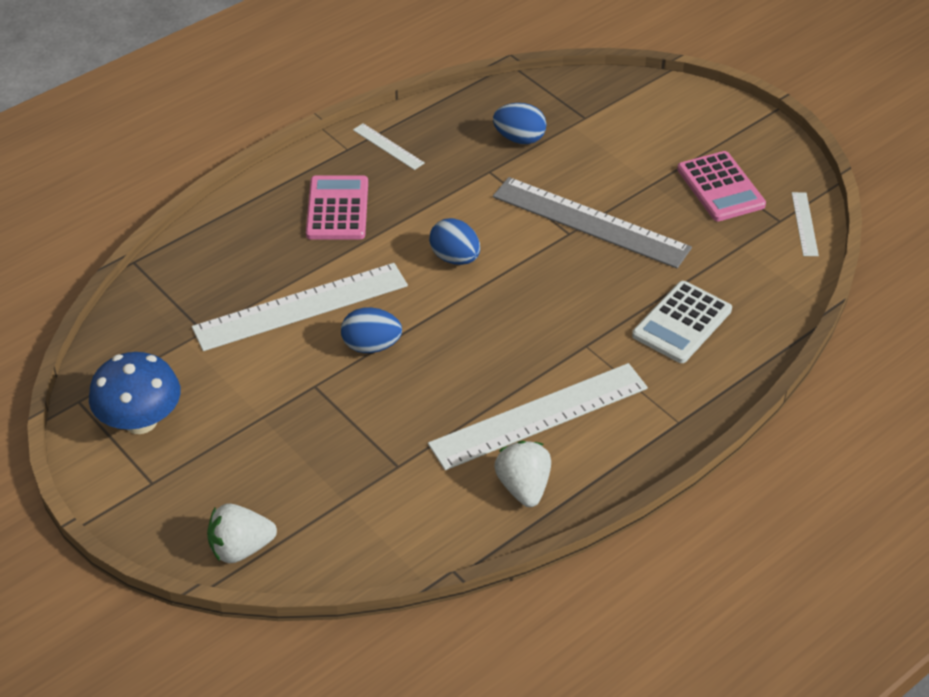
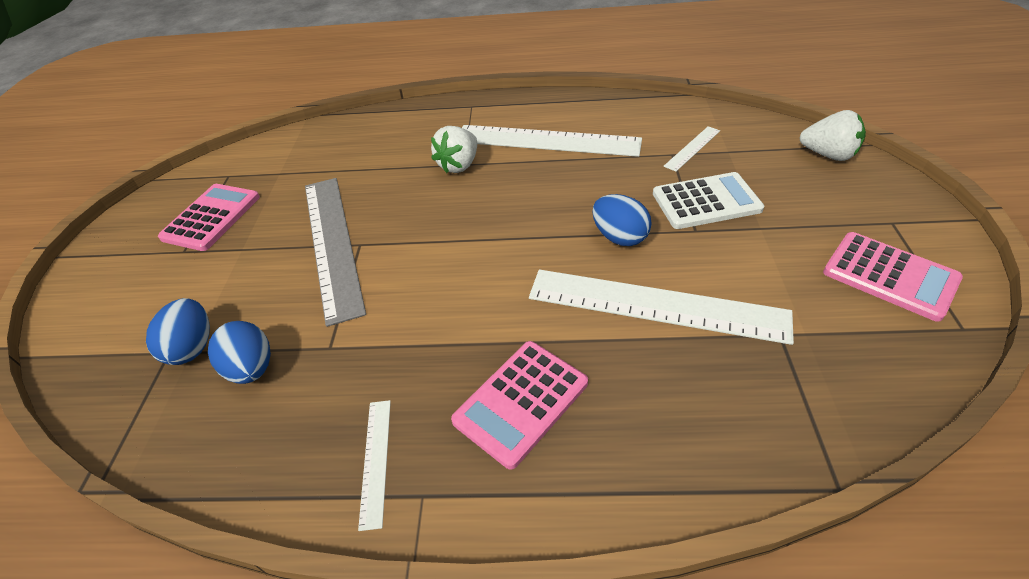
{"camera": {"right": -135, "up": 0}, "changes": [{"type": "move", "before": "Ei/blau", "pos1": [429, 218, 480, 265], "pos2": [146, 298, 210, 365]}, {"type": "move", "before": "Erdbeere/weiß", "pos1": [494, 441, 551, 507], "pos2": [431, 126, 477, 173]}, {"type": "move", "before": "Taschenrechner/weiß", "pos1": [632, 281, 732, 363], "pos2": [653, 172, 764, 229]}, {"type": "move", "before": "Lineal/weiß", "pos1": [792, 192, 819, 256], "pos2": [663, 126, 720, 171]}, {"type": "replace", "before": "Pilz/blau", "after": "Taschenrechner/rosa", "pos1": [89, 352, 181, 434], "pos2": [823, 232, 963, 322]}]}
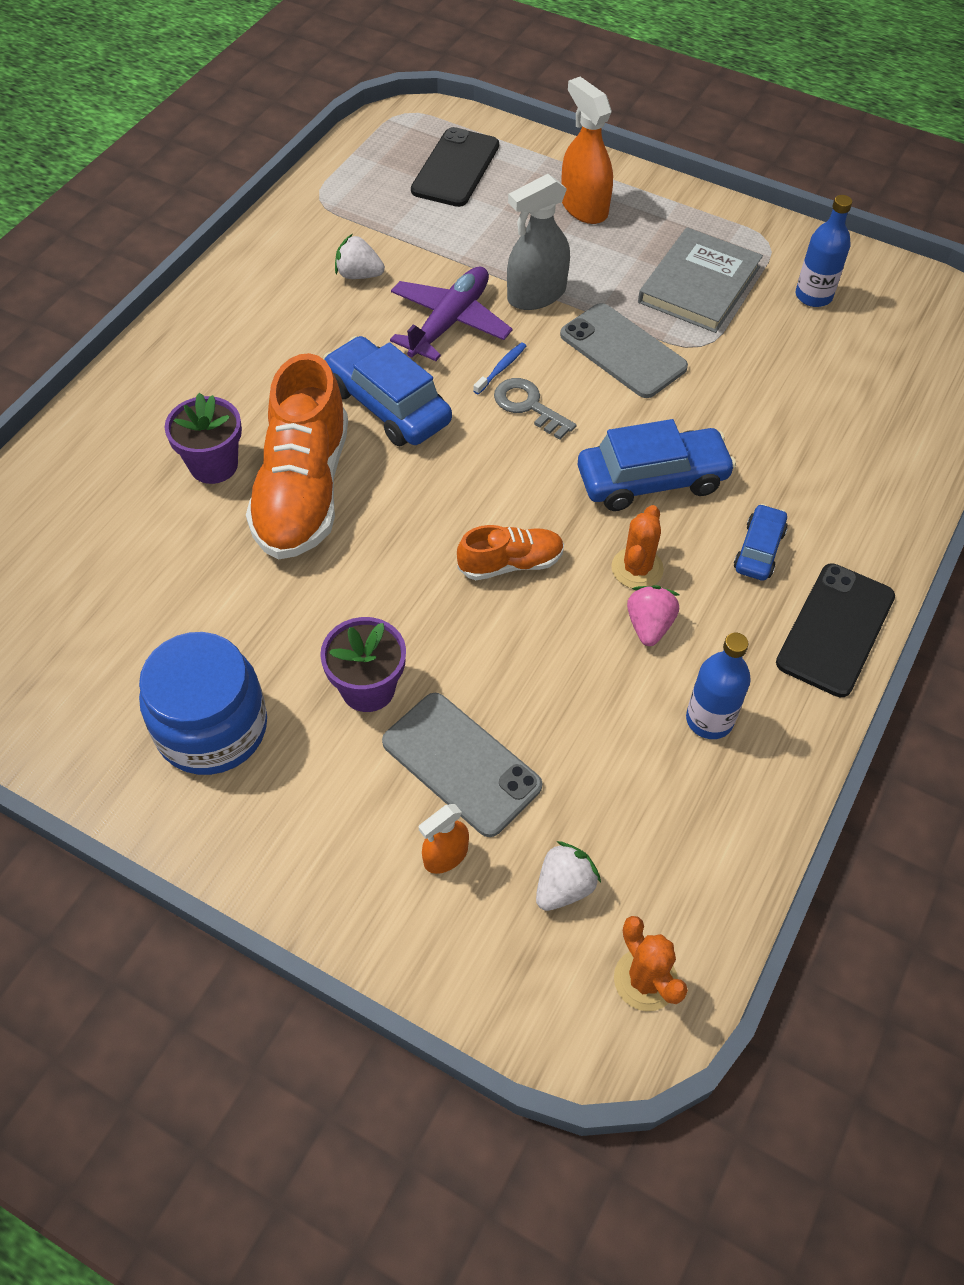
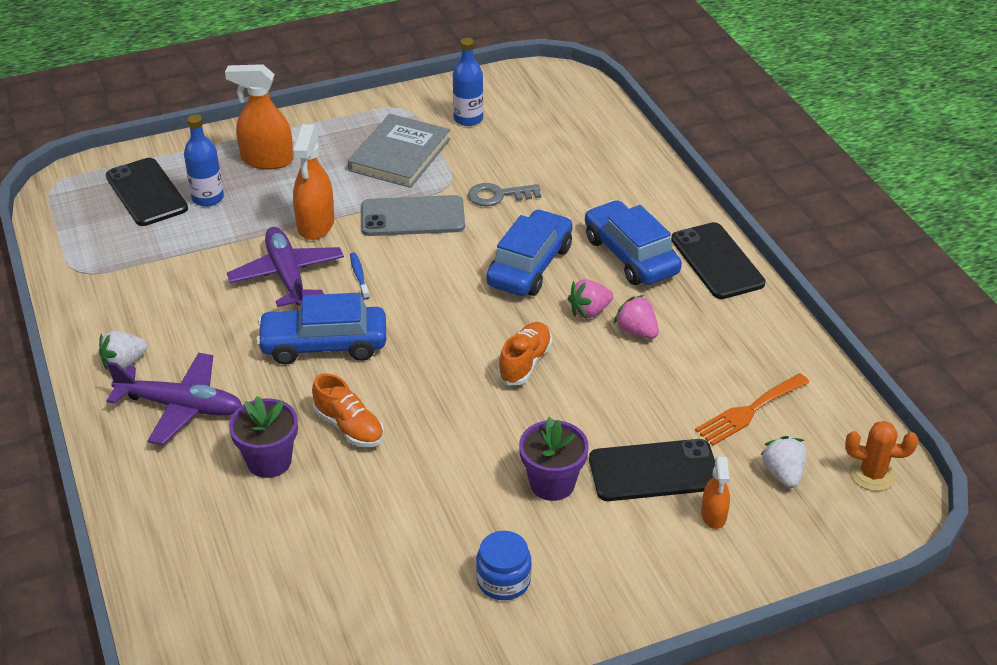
{"camera": {"right": -50, "up": -15}, "changes": [{"type": "insert", "after": "Flugzeug/lila", "pos2": [106, 353, 242, 445]}, {"type": "insert", "after": "Gabel/orange", "pos2": [695, 373, 810, 446]}, {"type": "move", "before": "Erdbeere/weiß", "pos1": [335, 234, 385, 279], "pos2": [99, 331, 147, 370]}, {"type": "move", "before": "Schlüssel/grau", "pos1": [494, 378, 576, 440], "pos2": [468, 183, 541, 206]}, {"type": "move", "before": "Flasche/blau", "pos1": [686, 633, 751, 739], "pos2": [184, 114, 224, 207]}, {"type": "replace", "before": "Kaktus/orange", "after": "Erdbeere/rosa", "pos1": [611, 505, 664, 588], "pos2": [568, 279, 613, 319]}, {"type": "recolor", "before": "Handy/grau", "after": "Handy/schwarz", "pos1": [382, 693, 542, 837], "pos2": [589, 439, 715, 501]}, {"type": "recolor", "before": "Sprühflasche/grau", "after": "Sprühflasche/orange", "pos1": [507, 174, 570, 310], "pos2": [292, 124, 334, 240]}, {"type": "rotate", "before": "Buch/grau", "pos1": [638, 227, 763, 333], "pos2": [348, 114, 450, 188], "turn": 45}, {"type": "resize", "before": "Einmachglas/blau", "pos1": [139, 632, 267, 775], "pos2": [476, 531, 532, 600], "scale": 0.56}, {"type": "resize", "before": "Schuh/orange", "pos1": [246, 353, 348, 559], "pos2": [312, 373, 384, 447], "scale": 0.51}, {"type": "resize", "before": "Auto/blau", "pos1": [734, 504, 787, 581], "pos2": [585, 200, 682, 285], "scale": 1.79}]}
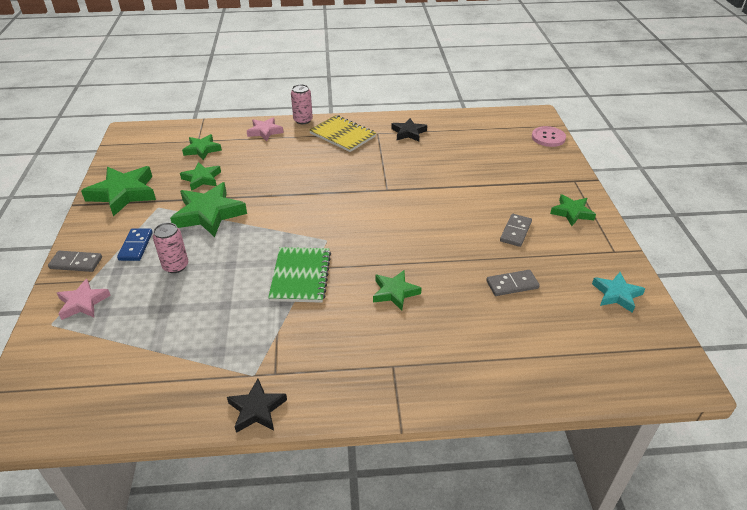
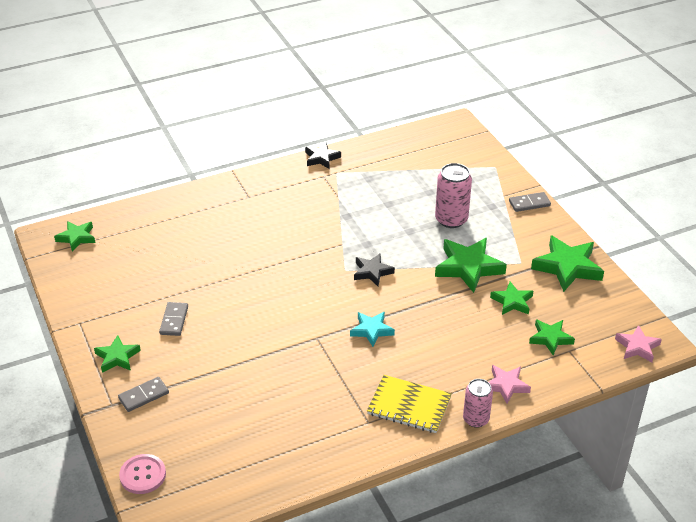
{"camera": {"right": 160, "up": 0}, "changes": [{"type": "delete", "before": "Dominostein/blau", "pos1": [117, 228, 153, 261]}, {"type": "delete", "before": "Notizbuch/grün", "pos1": [268, 247, 331, 303]}, {"type": "move", "before": "Stern/rosa", "pos1": [57, 279, 111, 320], "pos2": [615, 325, 662, 362]}, {"type": "move", "before": "Stern/grün", "pos1": [373, 270, 421, 311], "pos2": [54, 221, 95, 252]}, {"type": "move", "before": "Stern/schwarz", "pos1": [391, 118, 427, 141], "pos2": [354, 254, 395, 286]}, {"type": "move", "before": "Dominostein/grau", "pos1": [486, 270, 540, 296], "pos2": [118, 377, 169, 412]}, {"type": "move", "before": "Stern/türkis", "pos1": [592, 272, 646, 313], "pos2": [350, 312, 395, 347]}, {"type": "resize", "before": "Dose/rosa", "pos1": [153, 223, 188, 273], "pos2": [435, 163, 472, 228], "scale": 1.51}]}
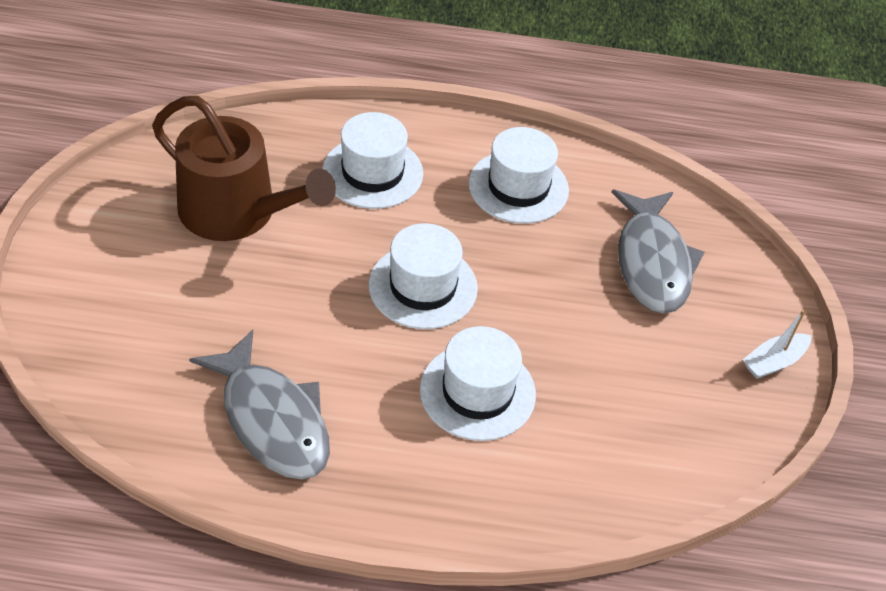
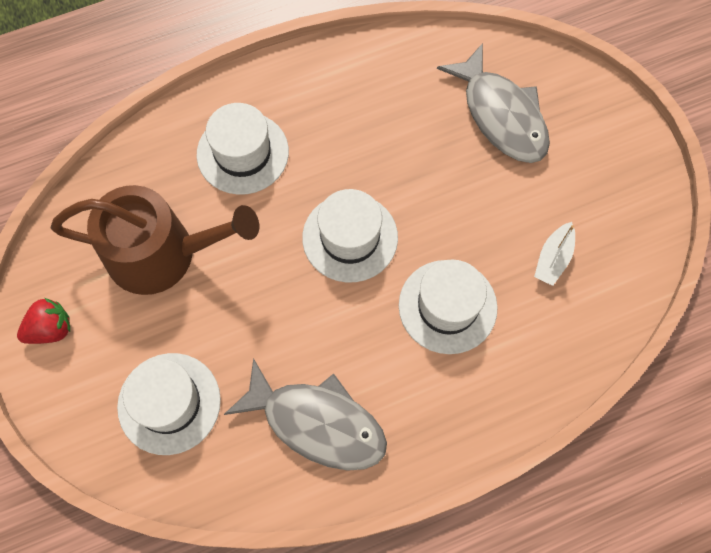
{"camera": {"right": -25, "up": 20}, "changes": [{"type": "insert", "after": "Erdbeere/rot", "pos2": [17, 298, 70, 344]}, {"type": "move", "before": "Hut/weiß", "pos1": [469, 127, 569, 224], "pos2": [117, 353, 221, 455]}, {"type": "move", "before": "Boot/weiß", "pos1": [743, 310, 812, 379], "pos2": [534, 222, 575, 286]}]}
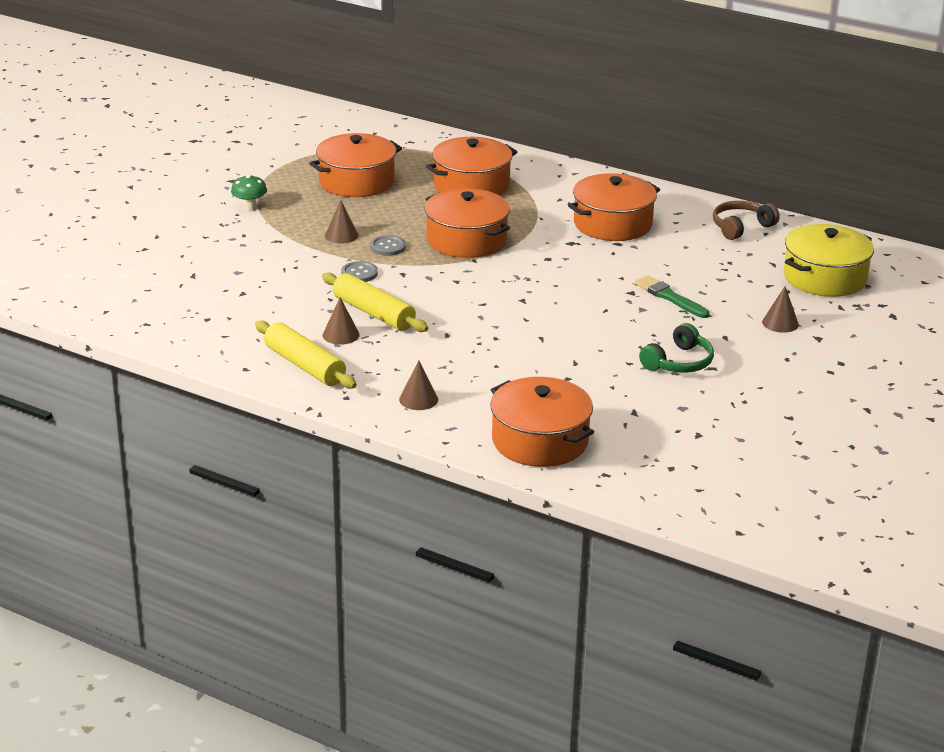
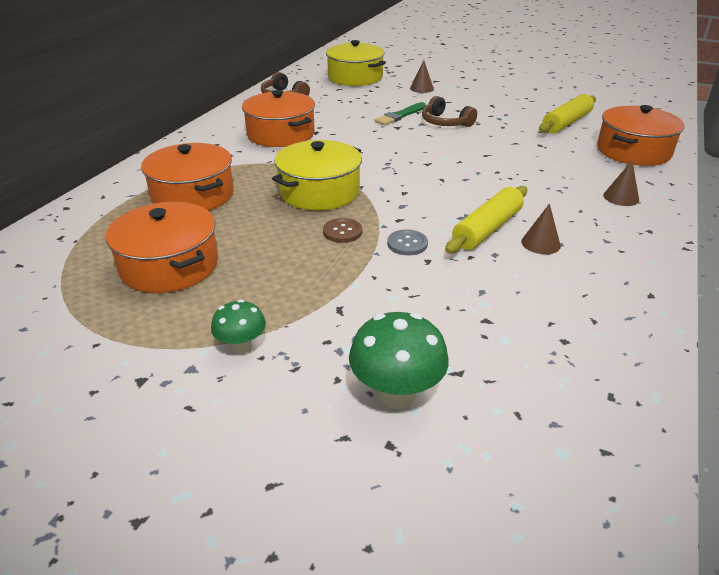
{"camera": {"right": -95, "up": 5}, "changes": [{"type": "delete", "before": "Kegel/braun", "pos1": [325, 200, 358, 244]}, {"type": "delete", "before": "Kopfhörer/grün", "pos1": [639, 323, 714, 373]}, {"type": "insert", "after": "Pilz/grün", "pos2": [349, 312, 449, 409]}, {"type": "insert", "after": "Kopfhörer/braun", "pos2": [422, 96, 477, 127]}, {"type": "move", "before": "Nudelholz/gelb", "pos1": [255, 321, 357, 389], "pos2": [539, 94, 596, 133]}, {"type": "recolor", "before": "Knopf/grau", "after": "Knopf/braun", "pos1": [370, 235, 406, 256], "pos2": [323, 218, 362, 243]}, {"type": "recolor", "before": "Kochtopf/orange", "after": "Kochtopf/gelb", "pos1": [425, 188, 510, 258], "pos2": [272, 140, 362, 210]}]}
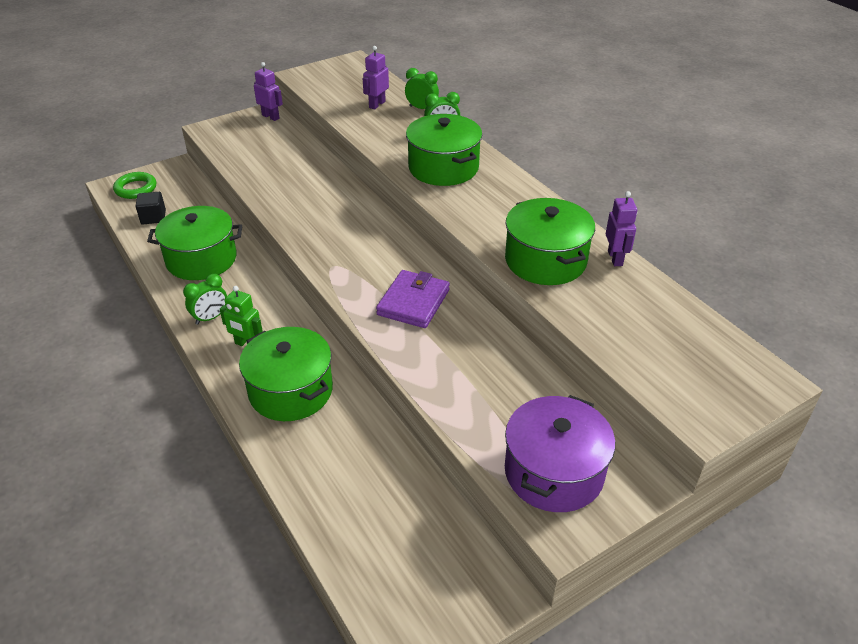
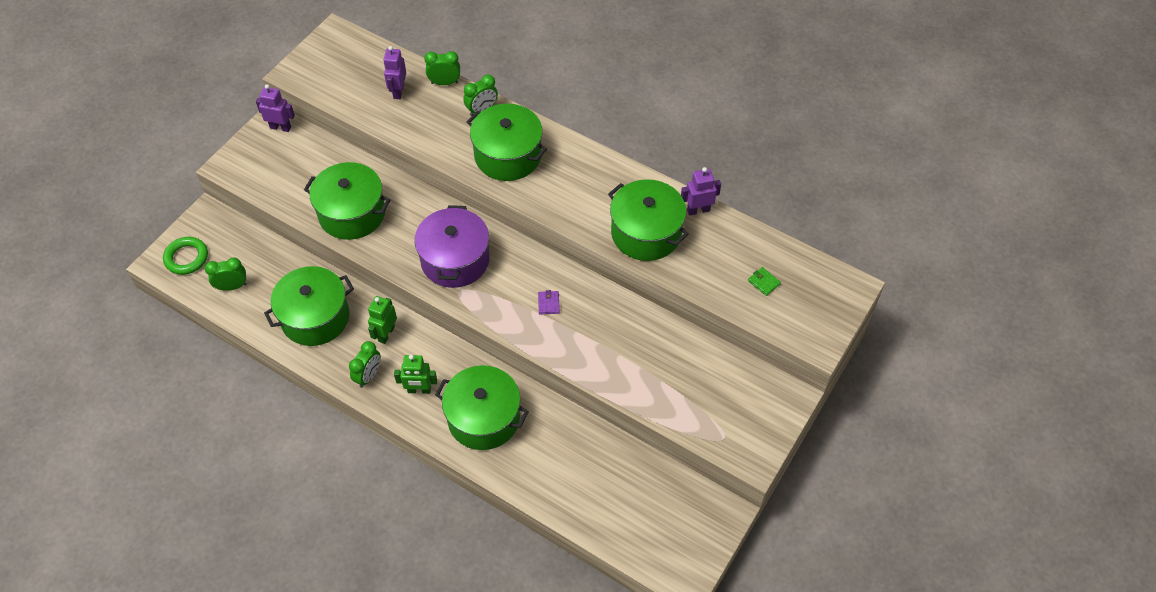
{"camera": {"right": -25, "up": 15}, "changes": [{"type": "insert", "after": "Kochtopf/grün", "pos2": [304, 162, 390, 240]}, {"type": "insert", "after": "Roboter/grün", "pos2": [368, 296, 397, 344]}, {"type": "insert", "after": "Geldbörse/grün", "pos2": [748, 267, 781, 296]}, {"type": "move", "before": "Kochtopf/lila", "pos1": [505, 395, 615, 512], "pos2": [415, 205, 490, 288]}, {"type": "replace", "before": "Kubus/schwarz", "after": "Wecker/grün", "pos1": [136, 192, 166, 224], "pos2": [205, 258, 247, 291]}, {"type": "rotate", "before": "Roboter/lila", "pos1": [606, 191, 637, 266], "pos2": [681, 167, 721, 216], "turn": -75}, {"type": "resize", "before": "Geldbörse/lila", "pos1": [376, 270, 450, 328], "pos2": [538, 290, 560, 315], "scale": 0.44}]}
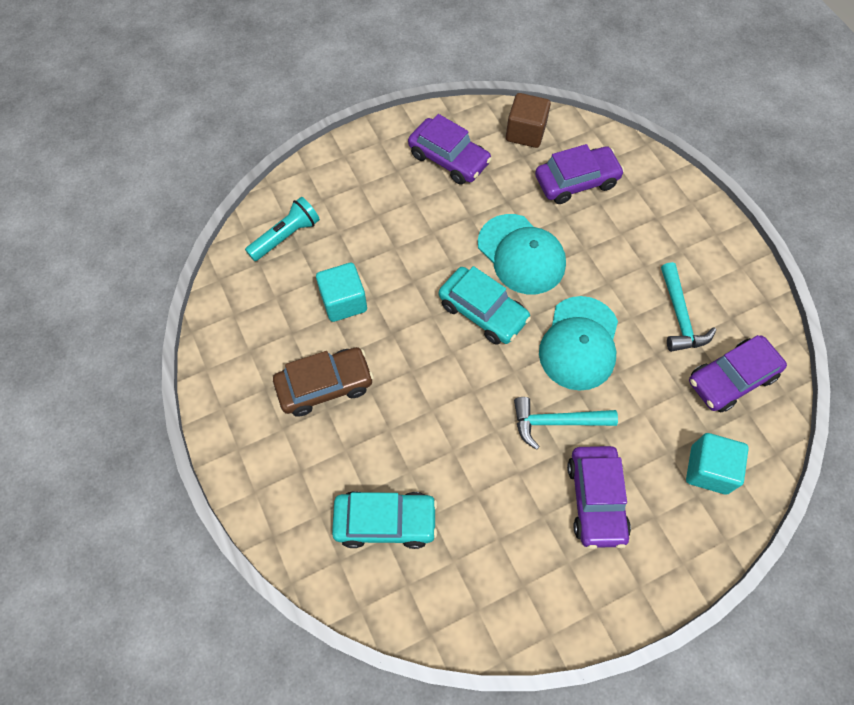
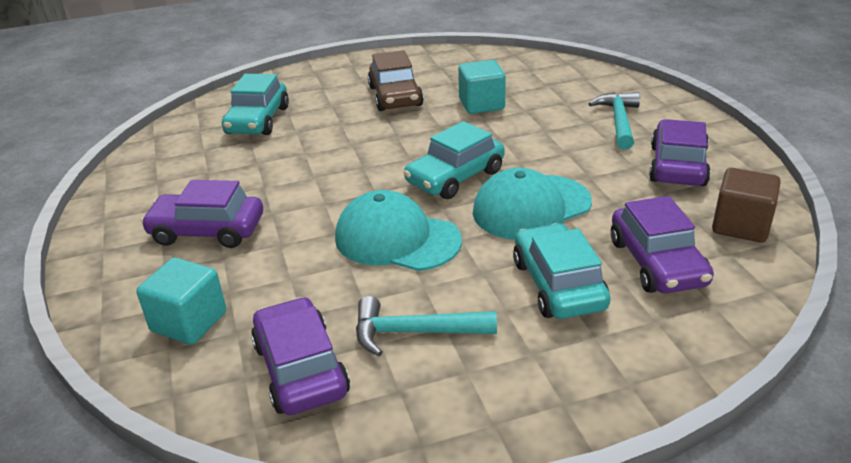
{"camera": {"right": 100, "up": -30}, "changes": [{"type": "delete", "before": "Taschenlampe/türkis", "pos1": [245, 197, 320, 261]}, {"type": "insert", "after": "Auto/türkis", "pos2": [513, 223, 611, 319]}, {"type": "move", "before": "Hammer/türkis", "pos1": [514, 397, 618, 450], "pos2": [588, 92, 640, 150]}, {"type": "rotate", "before": "Auto/lila", "pos1": [408, 114, 492, 185], "pos2": [649, 119, 711, 186], "turn": 150}]}
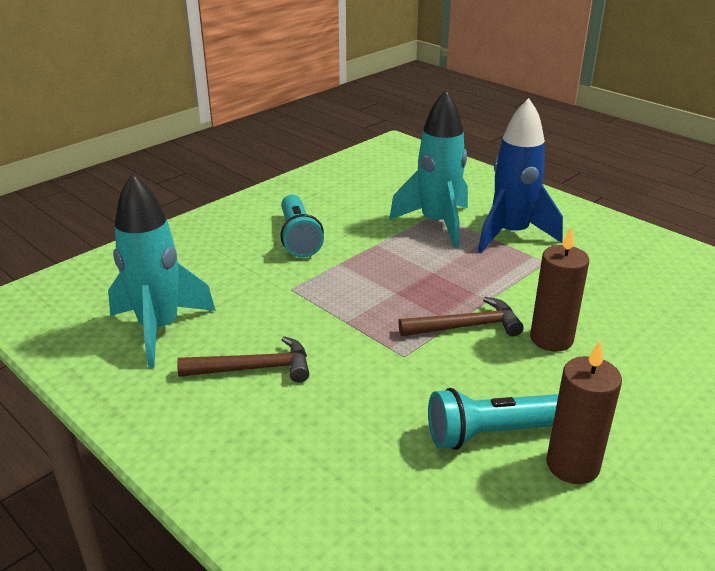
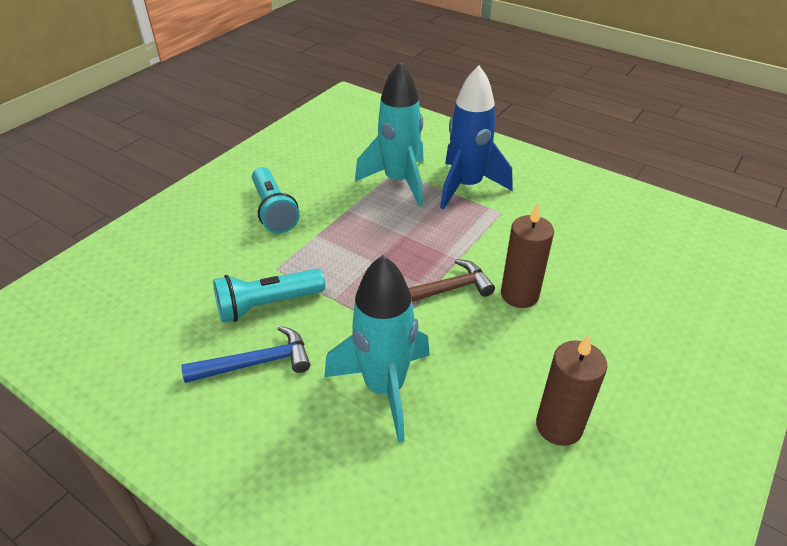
{"camera": {"right": -10, "up": 10}, "changes": [{"type": "move", "before": "Rakete/türkis", "pos1": [108, 173, 216, 368], "pos2": [324, 255, 430, 443]}, {"type": "move", "before": "Taschenlampe/türkis", "pos1": [428, 388, 559, 450], "pos2": [213, 269, 325, 323]}, {"type": "recolor", "before": "Hammer/braun", "after": "Hammer/blau", "pos1": [177, 336, 309, 383], "pos2": [181, 326, 310, 383]}]}
